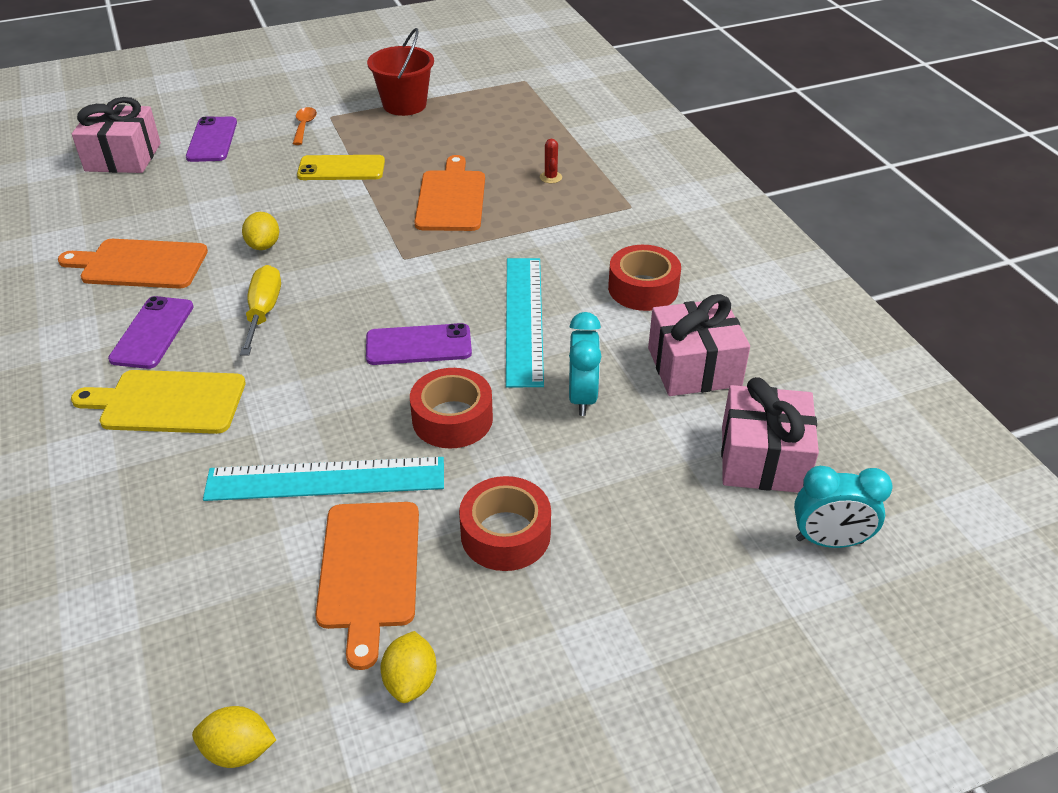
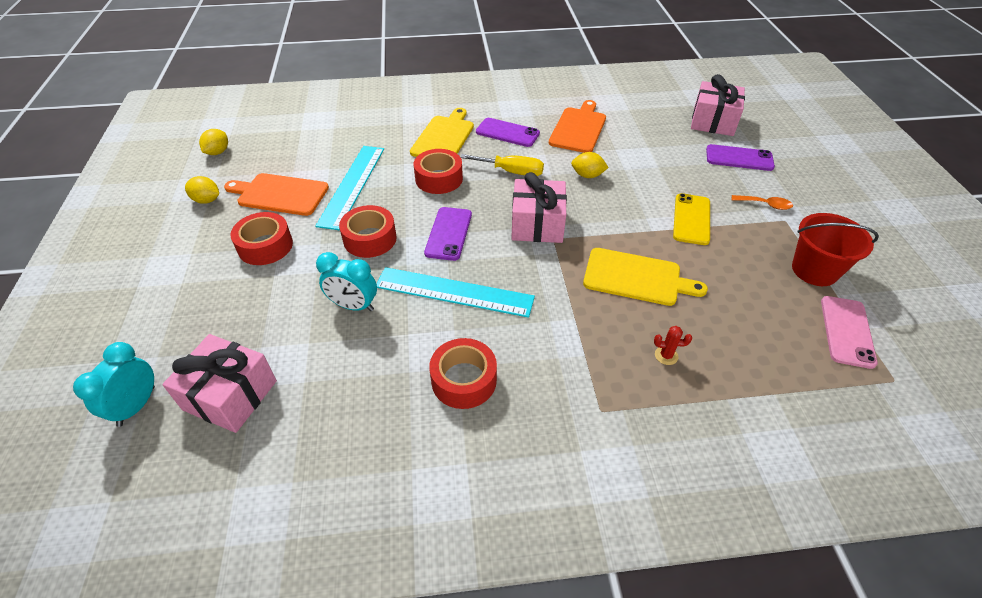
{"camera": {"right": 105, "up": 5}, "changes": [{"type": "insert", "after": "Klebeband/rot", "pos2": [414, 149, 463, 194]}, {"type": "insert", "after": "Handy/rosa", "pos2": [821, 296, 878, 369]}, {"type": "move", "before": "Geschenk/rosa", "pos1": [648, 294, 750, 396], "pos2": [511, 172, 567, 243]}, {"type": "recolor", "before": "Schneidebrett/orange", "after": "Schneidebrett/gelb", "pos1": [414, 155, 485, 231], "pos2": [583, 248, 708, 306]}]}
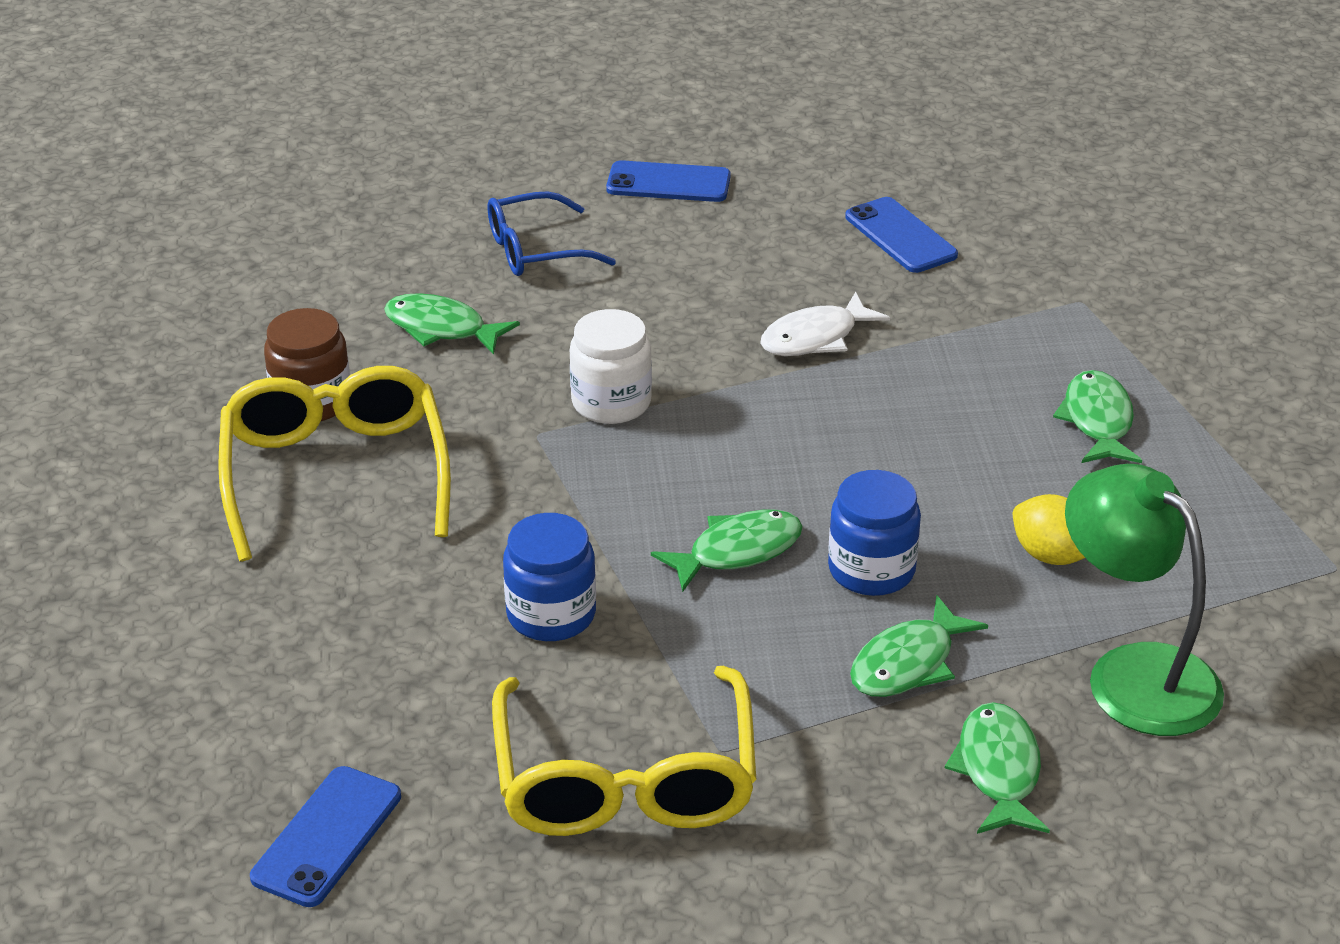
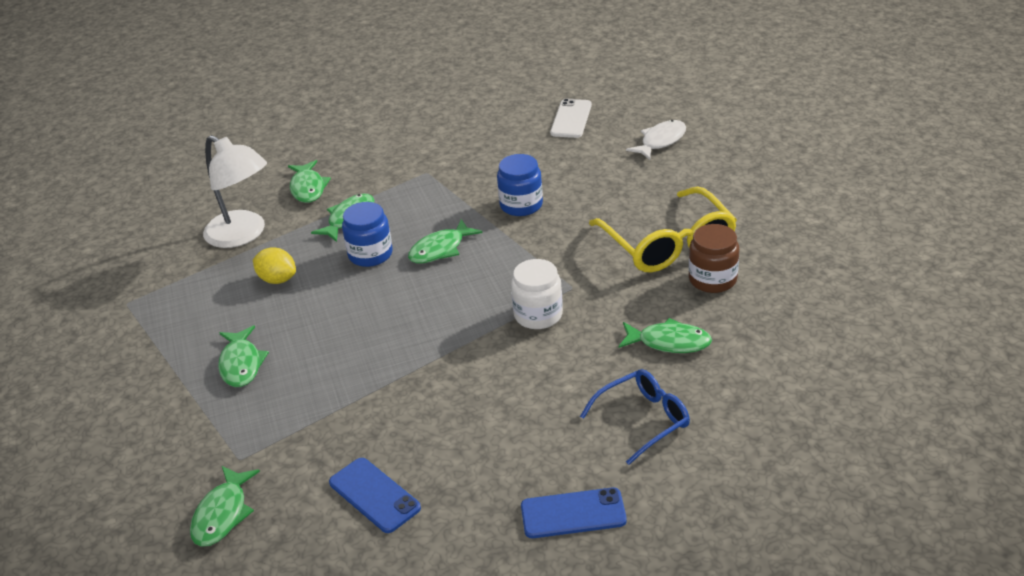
{"camera": {"right": 170, "up": 0}, "changes": [{"type": "delete", "before": "Brille/gelb", "pos1": [492, 666, 756, 836]}, {"type": "insert", "after": "Fisch/grün", "pos2": [190, 466, 260, 547]}, {"type": "move", "before": "Fisch/weiß", "pos1": [760, 292, 890, 356], "pos2": [626, 120, 686, 160]}, {"type": "recolor", "before": "Handy/blau", "after": "Handy/weiß", "pos1": [250, 766, 401, 907], "pos2": [550, 99, 592, 138]}, {"type": "recolor", "before": "Lampe/grün", "after": "Lampe/weiß", "pos1": [1065, 464, 1224, 736], "pos2": [203, 135, 267, 248]}]}
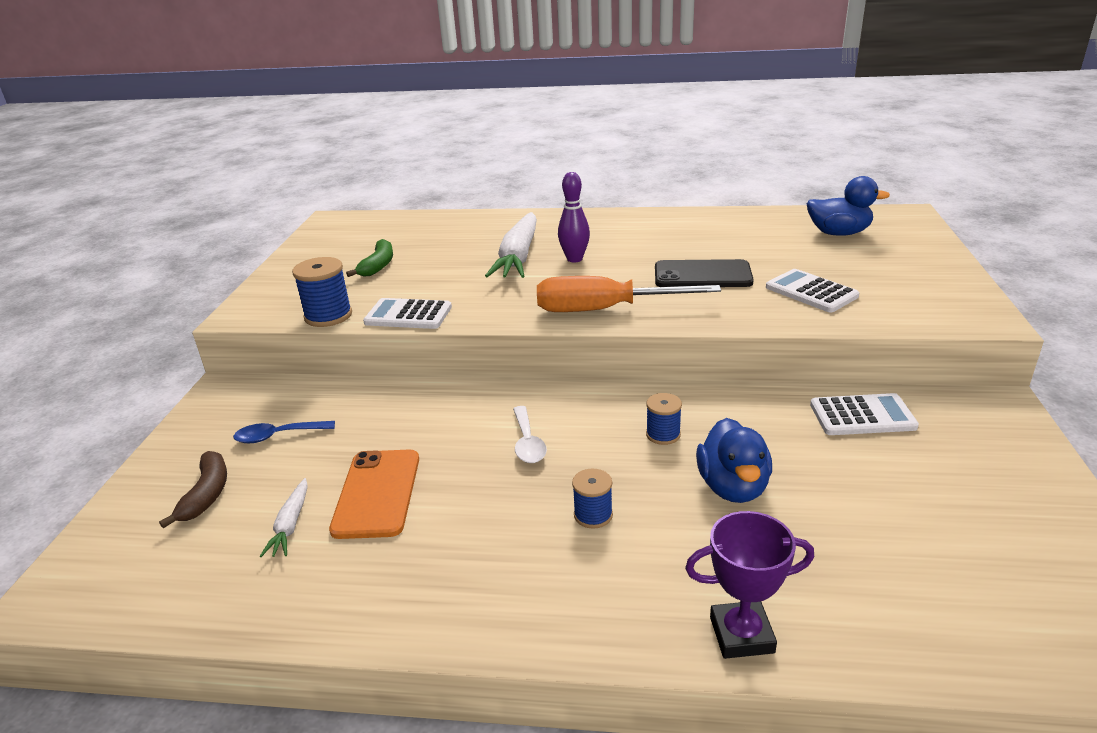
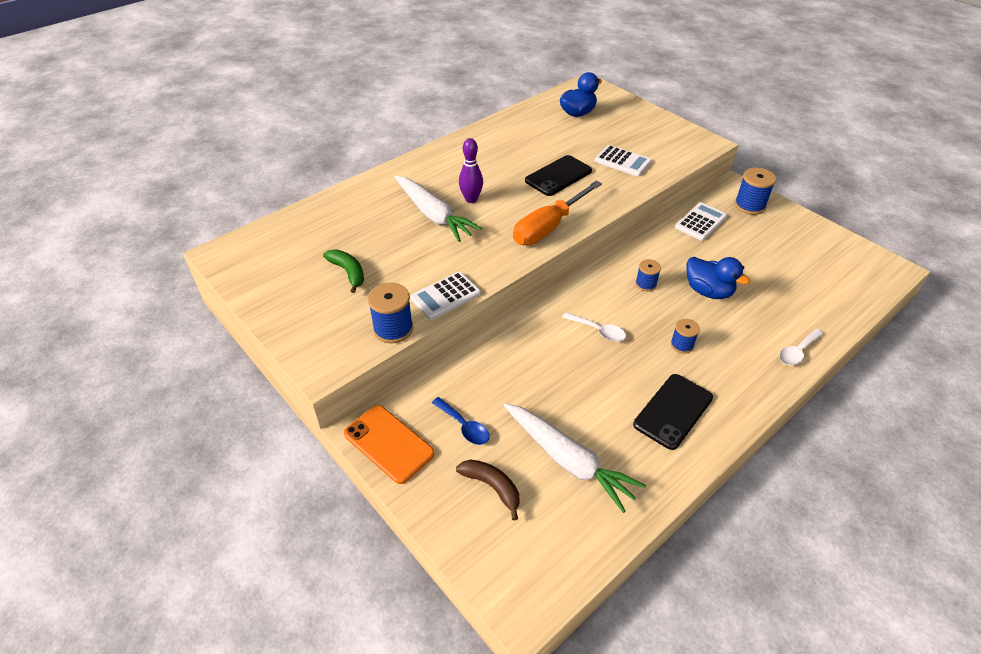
{"camera": {"right": -50, "up": 15}, "changes": [{"type": "insert", "after": "Handy/schwarz", "pos2": [633, 374, 713, 450]}, {"type": "insert", "after": "Garnrolle/blau", "pos2": [735, 168, 776, 215]}, {"type": "move", "before": "Handy/orange", "pos1": [329, 449, 419, 539], "pos2": [344, 405, 435, 484]}, {"type": "replace", "before": "Pokal/lila", "after": "Löffel/weiß", "pos1": [685, 511, 814, 659], "pos2": [779, 329, 824, 365]}, {"type": "rotate", "before": "Löffel/blau", "pos1": [233, 421, 335, 443], "pos2": [432, 397, 490, 445], "turn": -75}, {"type": "rotate", "before": "Taschenrechner/weiß", "pos1": [766, 269, 859, 313], "pos2": [595, 145, 652, 177], "turn": -150}, {"type": "resize", "before": "Karotte/weiß", "pos1": [260, 478, 308, 557], "pos2": [503, 403, 646, 513], "scale": 2.08}]}
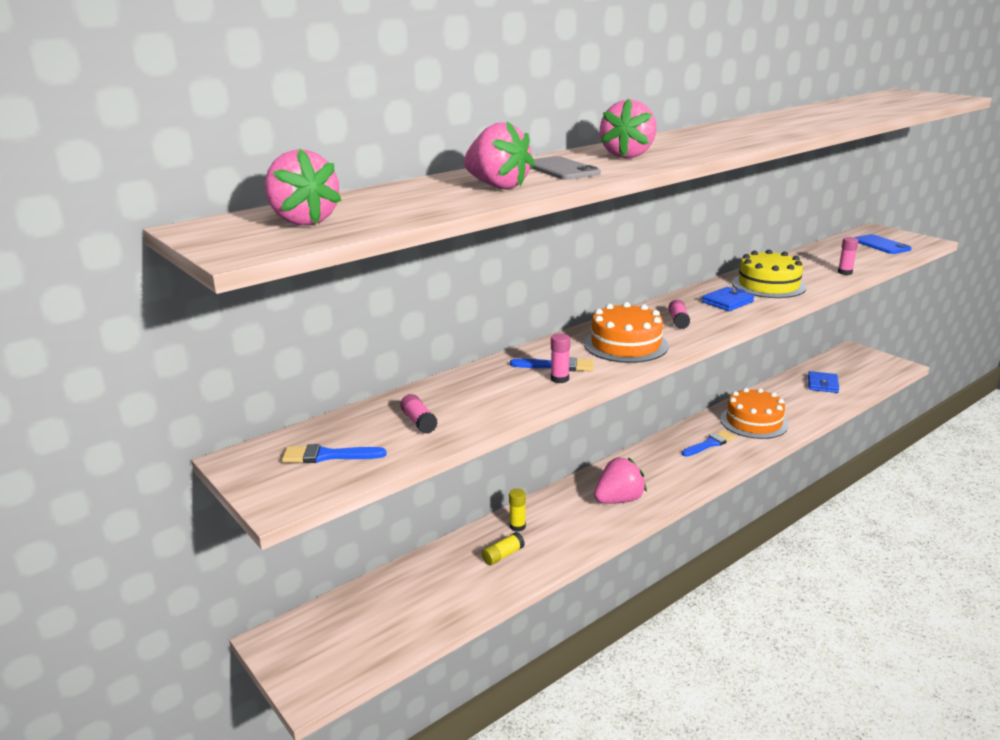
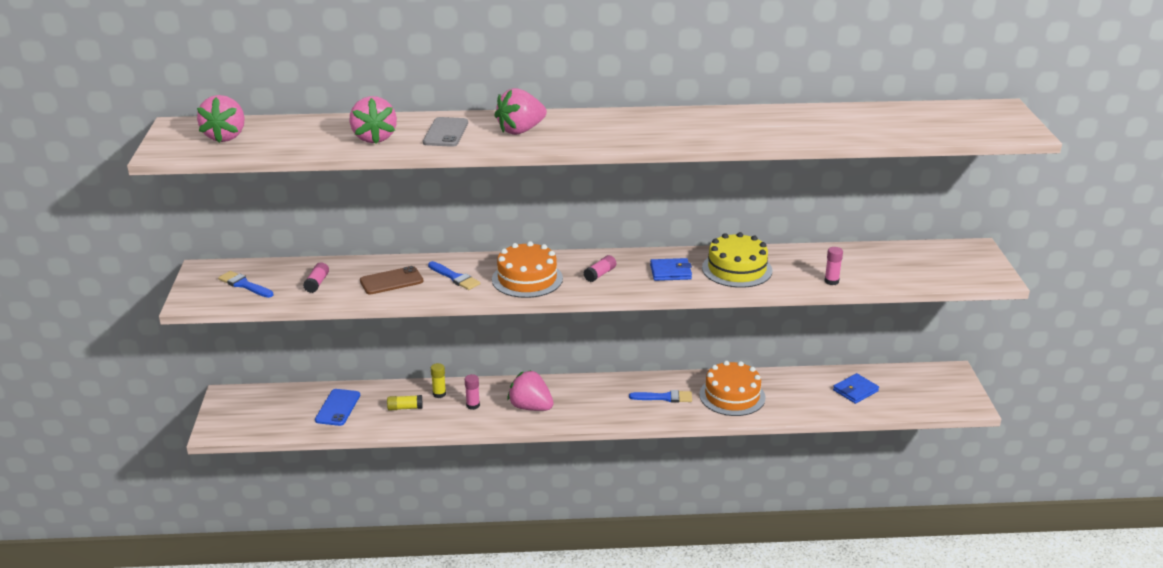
{"camera": {"right": 35, "up": 5}, "changes": [{"type": "insert", "after": "Handy/braun", "pos2": [360, 266, 423, 295]}, {"type": "move", "before": "Klebestift/rosa", "pos1": [551, 334, 570, 383], "pos2": [465, 374, 480, 410]}, {"type": "move", "before": "Handy/blau", "pos1": [854, 234, 912, 254], "pos2": [315, 389, 360, 426]}, {"type": "rotate", "before": "Erdbeere/rosa", "pos1": [594, 457, 647, 504], "pos2": [507, 370, 554, 411], "turn": -150}]}
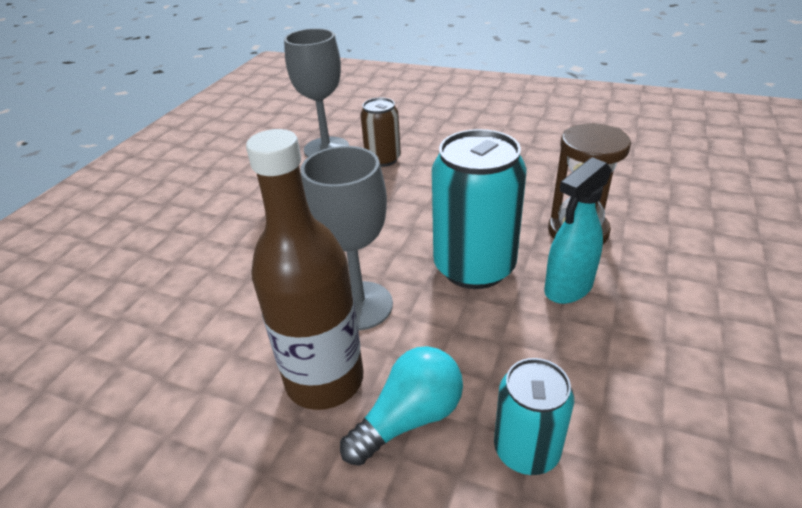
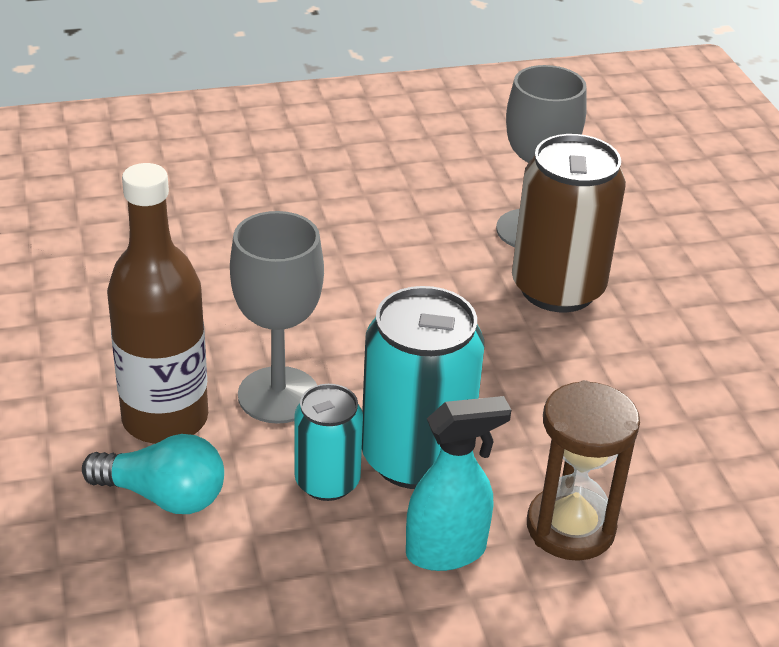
{"camera": {"right": 50, "up": 0}, "changes": [{"type": "move", "before": "Dose/türkis", "pos1": [494, 358, 574, 475], "pos2": [294, 384, 363, 501]}, {"type": "rotate", "before": "Sprühflasche/türkis", "pos1": [544, 157, 612, 304], "pos2": [406, 396, 511, 571], "turn": 150}, {"type": "resize", "before": "Dose/braun", "pos1": [360, 98, 401, 167], "pos2": [512, 134, 626, 312], "scale": 1.73}]}
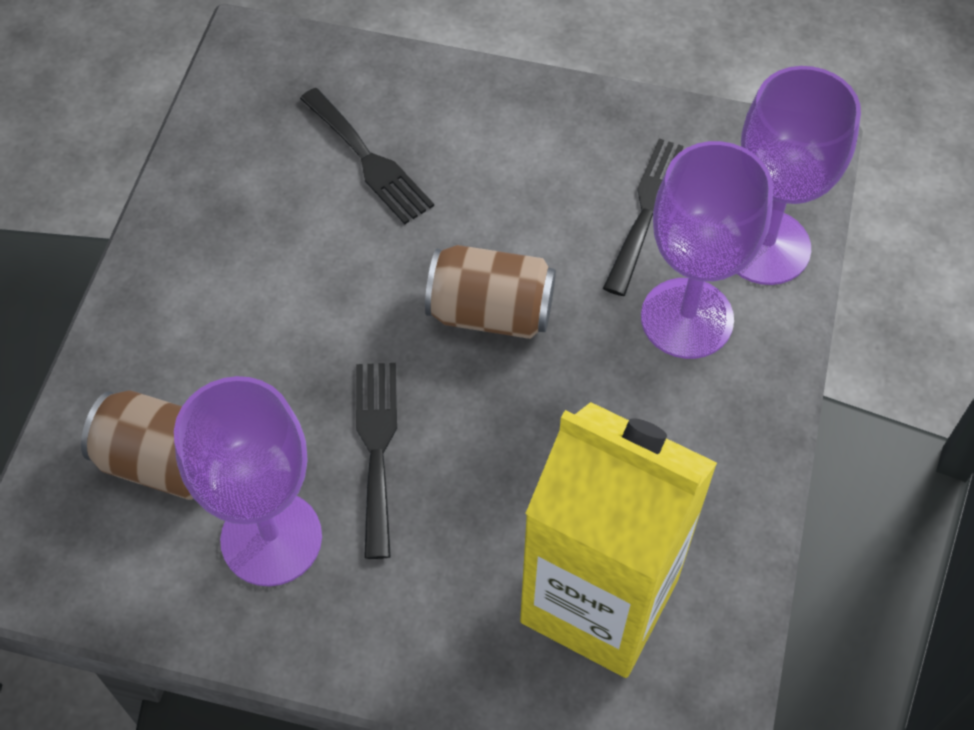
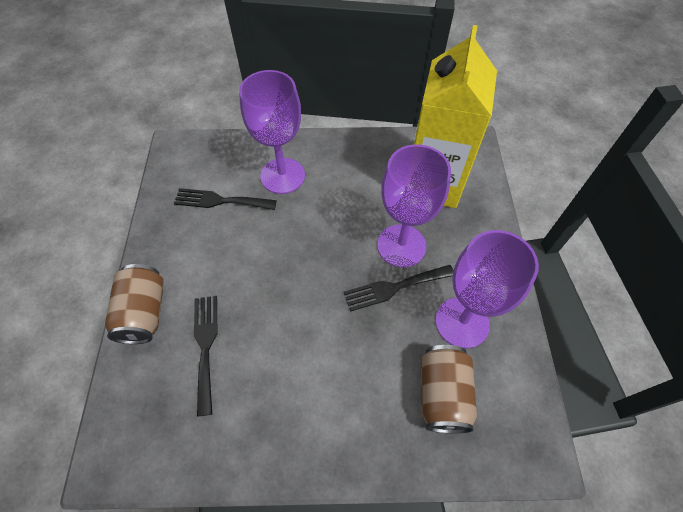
{"camera": {"right": -105, "up": 0}, "changes": [{"type": "move", "before": "Dose/braun", "pos1": [425, 245, 556, 339], "pos2": [105, 264, 164, 344]}, {"type": "move", "before": "Kelch/lila", "pos1": [737, 66, 861, 285], "pos2": [377, 144, 451, 267]}, {"type": "rotate", "before": "Gabel/schwarz", "pos1": [300, 88, 434, 224], "pos2": [194, 296, 218, 417], "turn": -45}]}
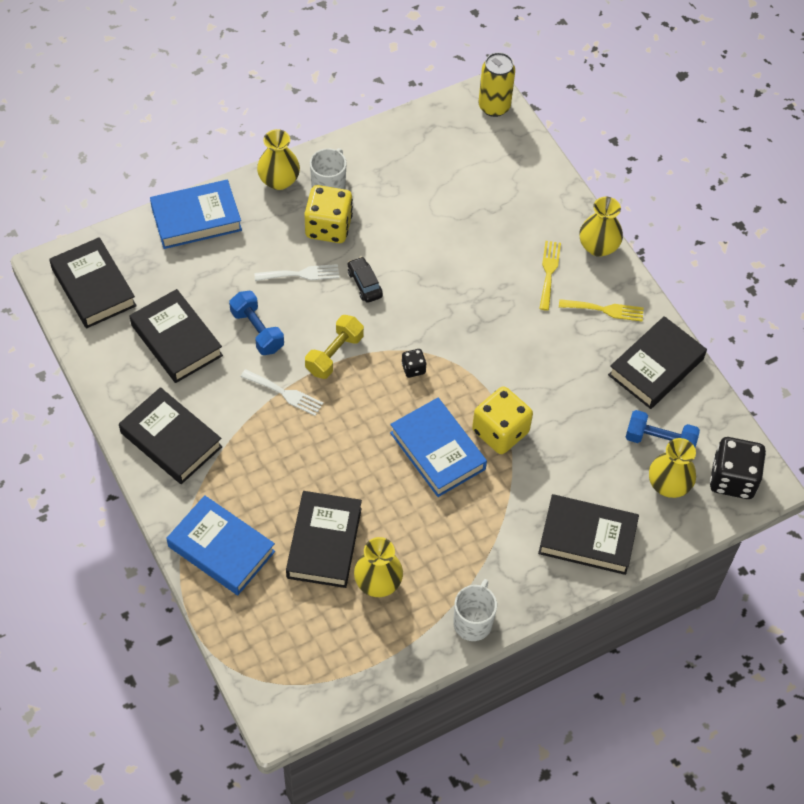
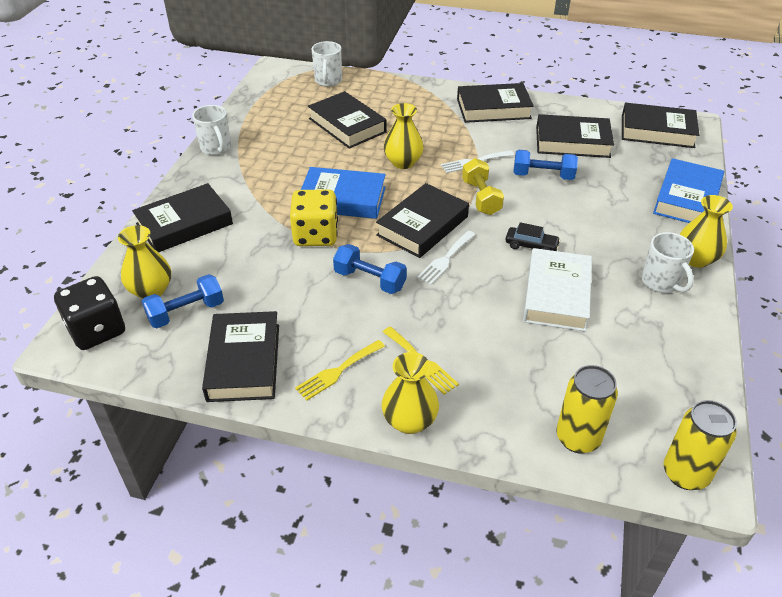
{"camera": {"right": 135, "up": -15}, "changes": [{"type": "delete", "before": "Buch/blau", "pos1": [167, 495, 275, 595]}, {"type": "delete", "before": "Spielwürfel/gelb", "pos1": [304, 185, 353, 243]}, {"type": "insert", "after": "Tasse/weiß", "pos2": [312, 41, 342, 87]}, {"type": "insert", "after": "Hantel/blau", "pos2": [333, 244, 407, 294]}, {"type": "insert", "after": "Buch/weiß", "pos2": [523, 248, 592, 332]}, {"type": "insert", "after": "Dose/gelb", "pos2": [556, 365, 618, 454]}, {"type": "move", "before": "Gabel/weiß", "pos1": [254, 264, 339, 281], "pos2": [417, 231, 475, 285]}, {"type": "move", "before": "Vase/gelb", "pos1": [354, 537, 403, 597], "pos2": [384, 103, 424, 169]}, {"type": "replace", "before": "Spielwürfel/schwarz", "after": "Buch/schwarz", "pos1": [402, 349, 427, 378], "pos2": [376, 183, 469, 258]}]}
